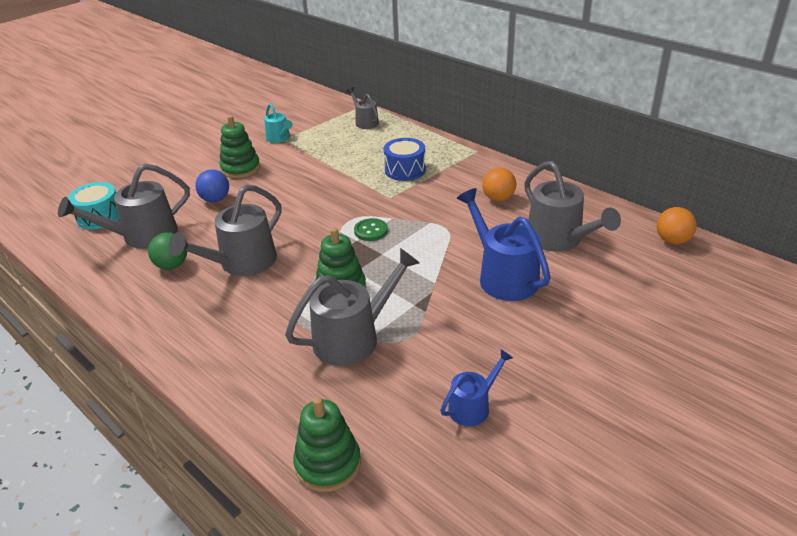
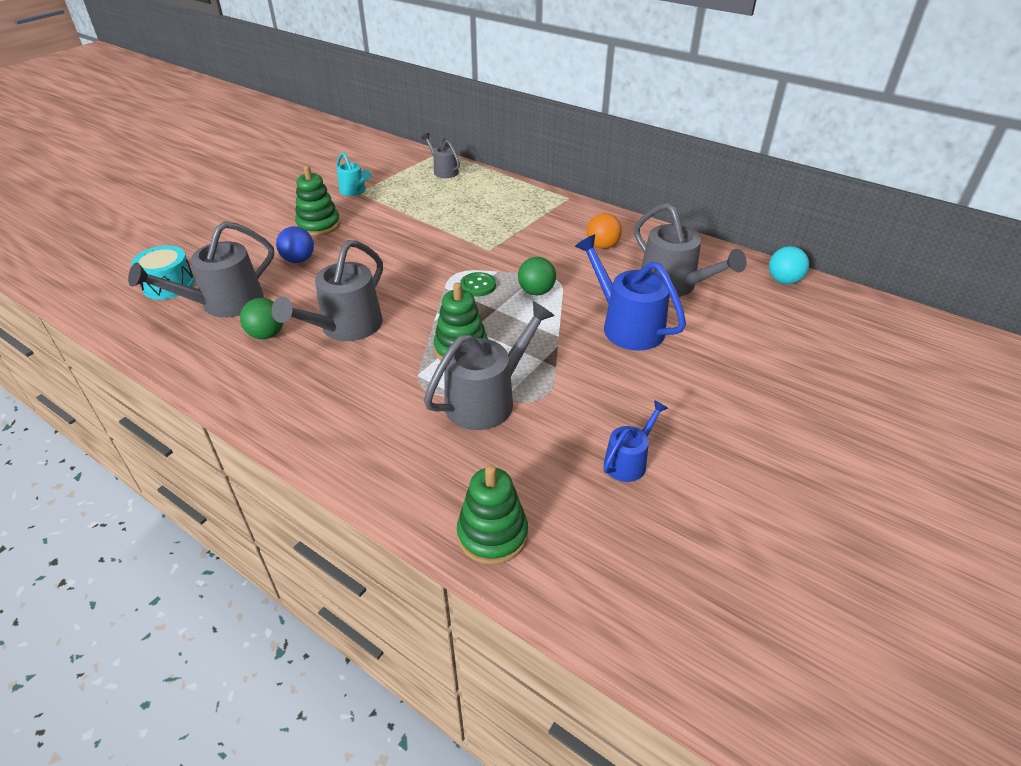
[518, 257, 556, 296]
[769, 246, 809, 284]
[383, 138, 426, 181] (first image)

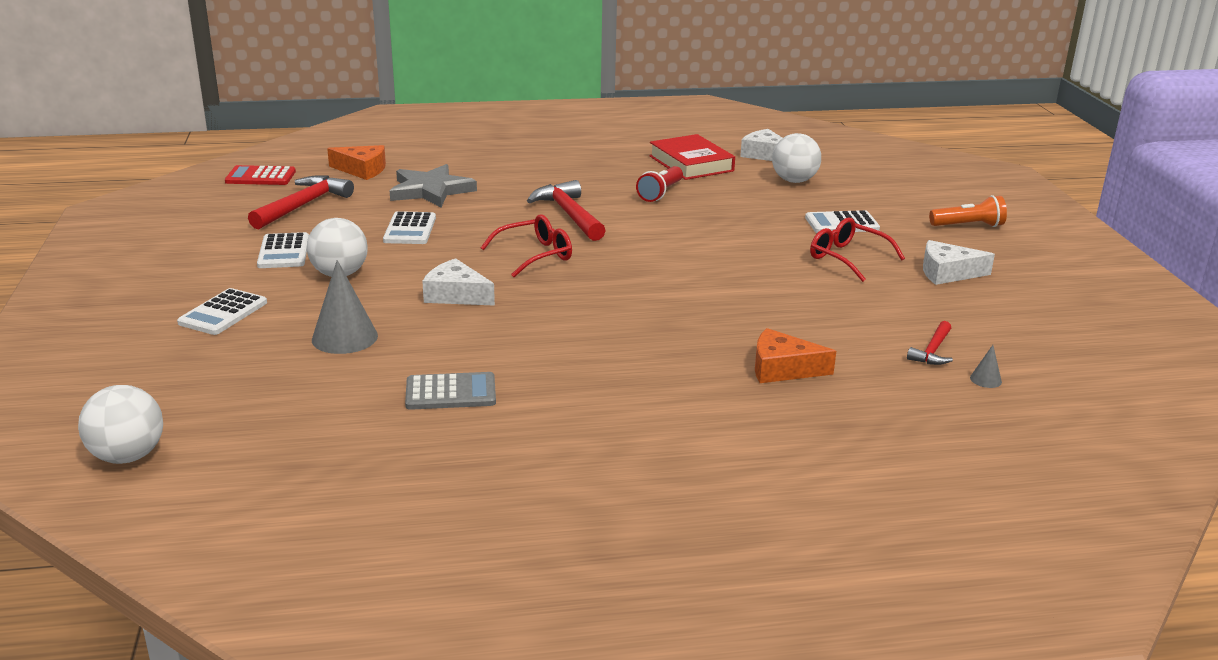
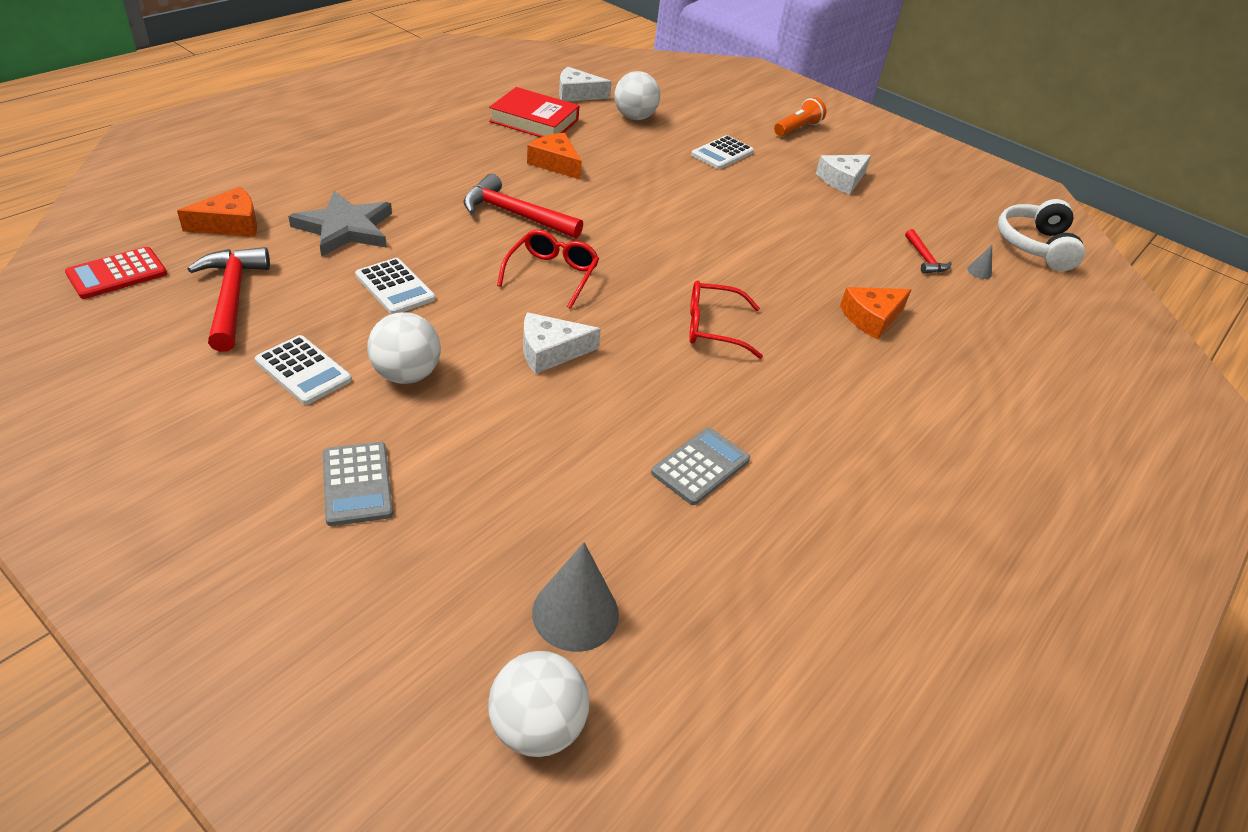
[323, 442, 393, 526]
[527, 133, 582, 179]
[532, 542, 619, 652]
[689, 280, 763, 359]
[998, 199, 1085, 271]

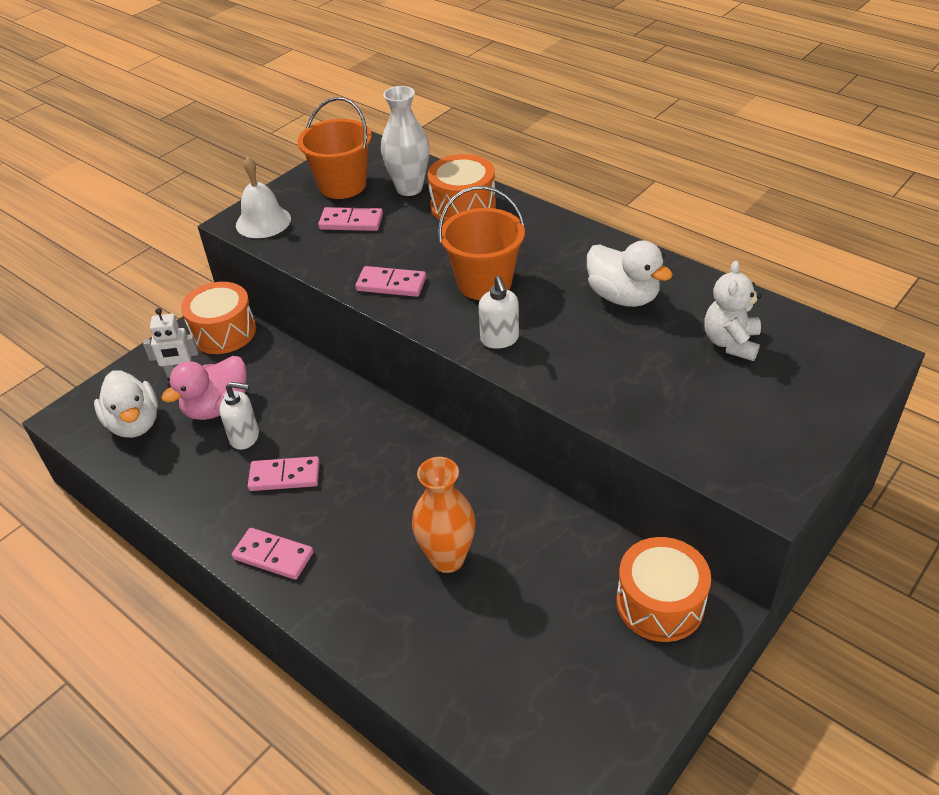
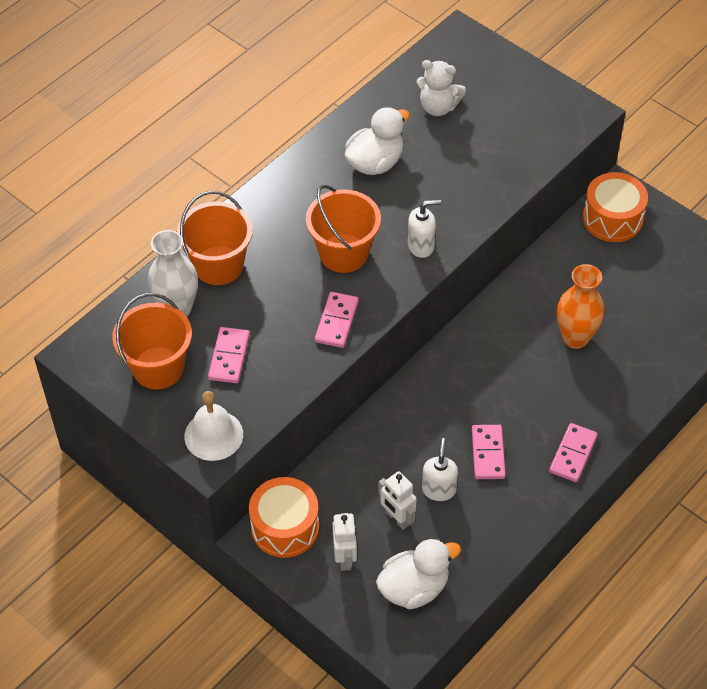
[177, 191, 253, 285]
[378, 471, 417, 530]

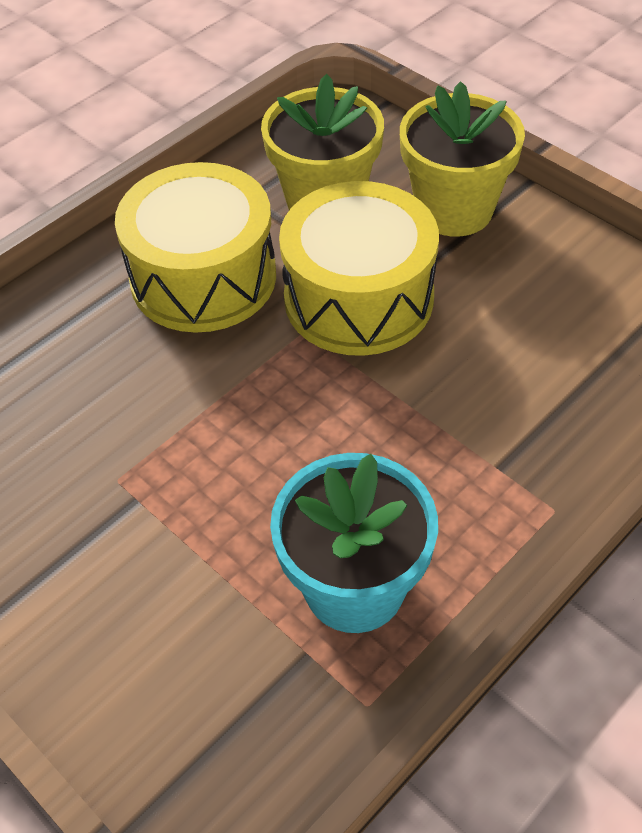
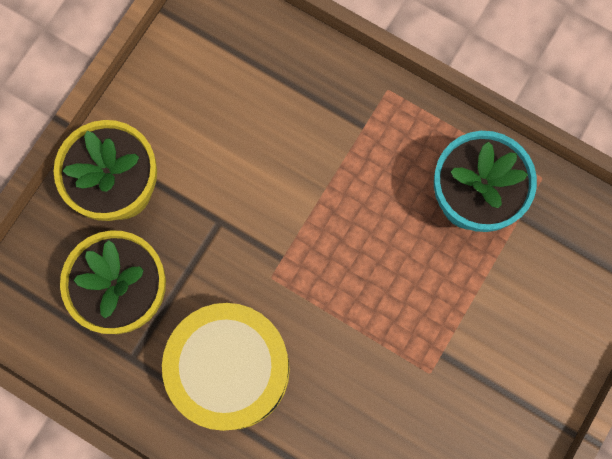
[279, 181, 439, 356] (first image)

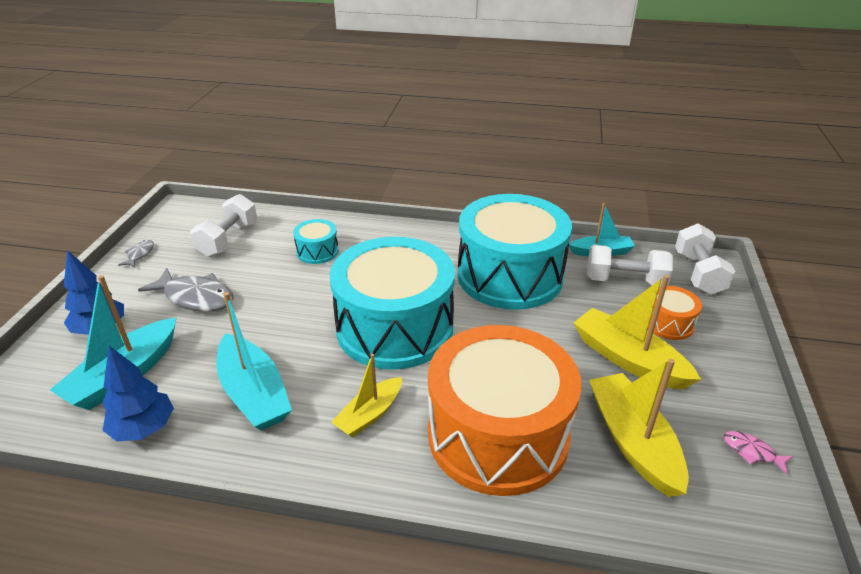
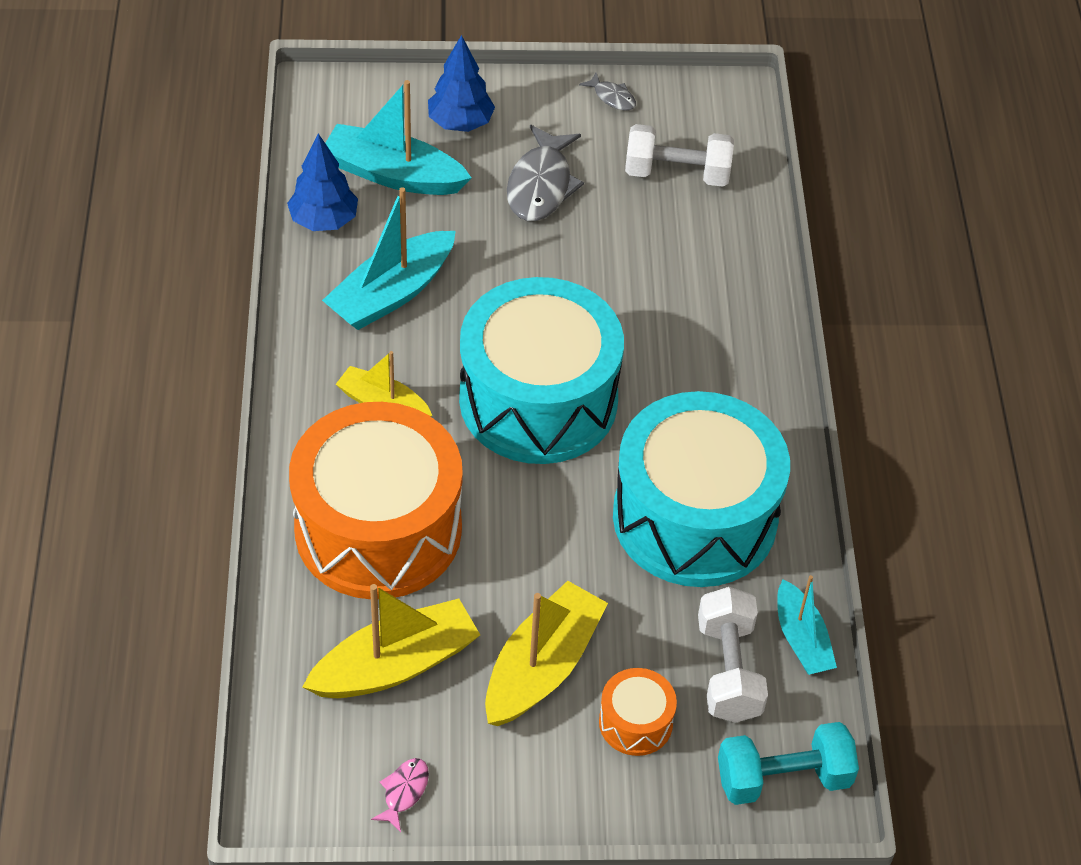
[579, 73, 636, 111]
[718, 722, 859, 805]
[293, 219, 339, 264] (first image)

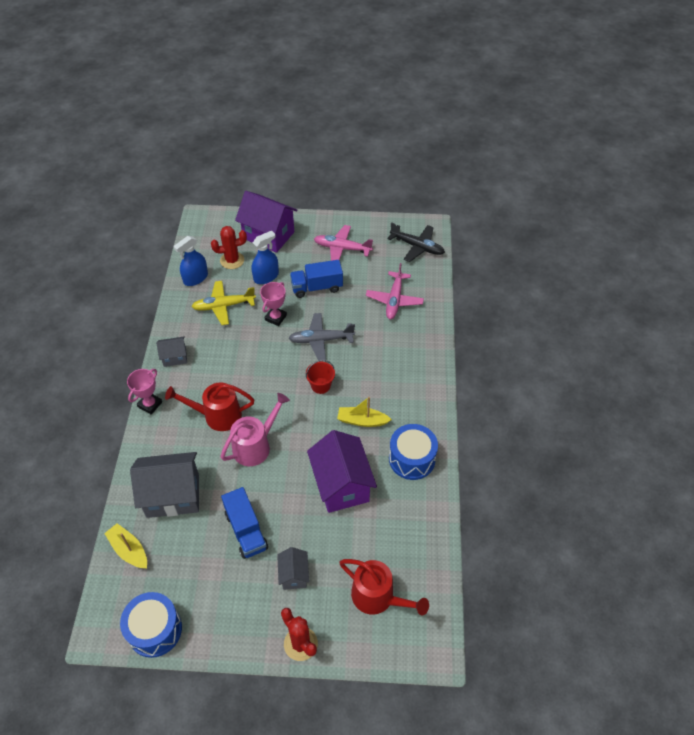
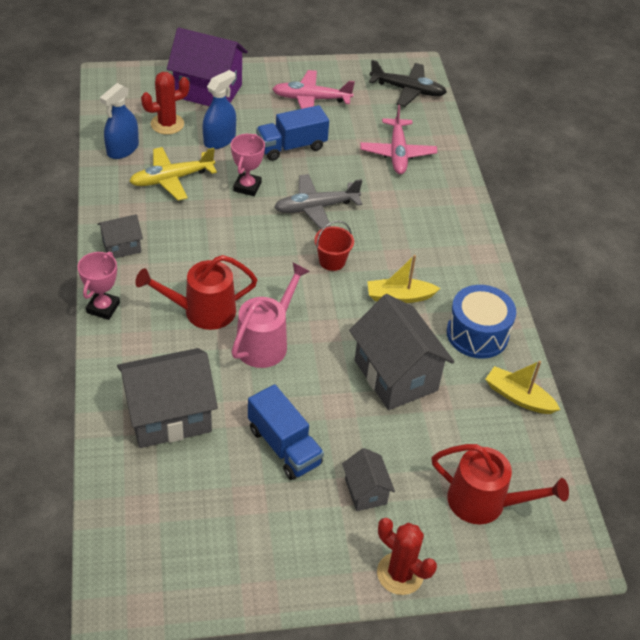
[349, 294, 455, 410]
[485, 361, 560, 414]
[120, 592, 182, 658] (first image)

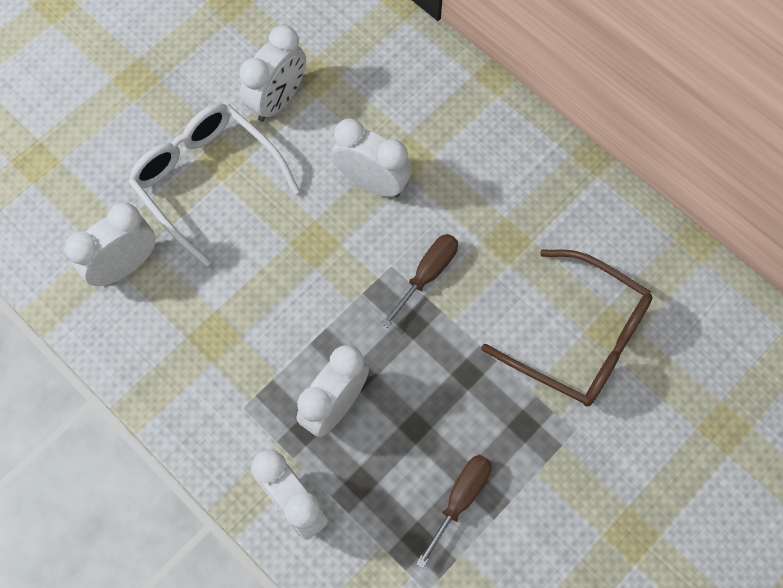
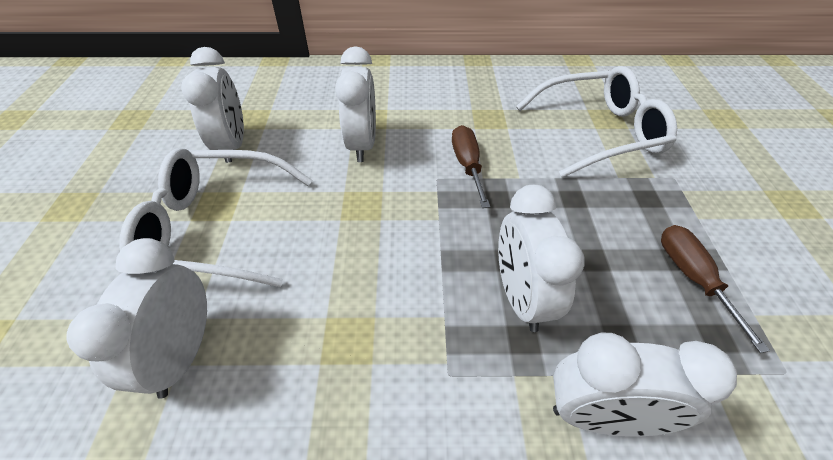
[335, 46, 376, 162]
[516, 66, 677, 178]

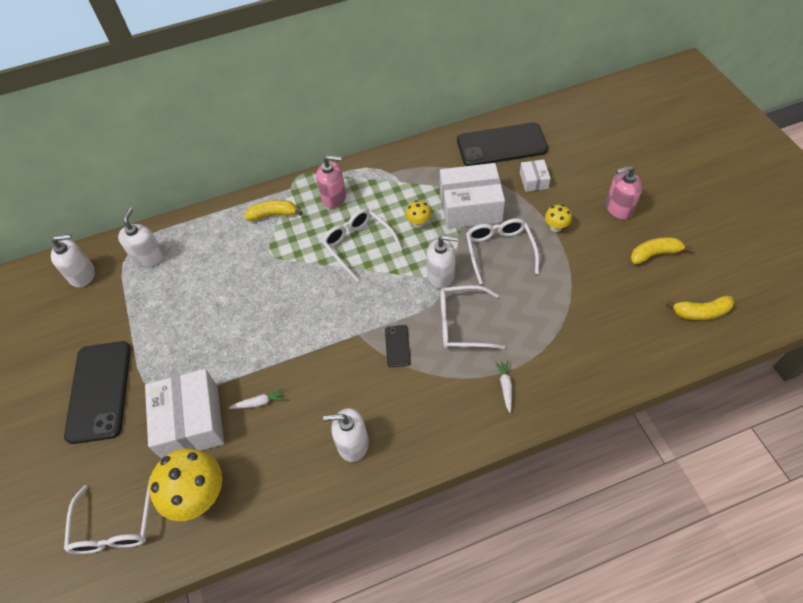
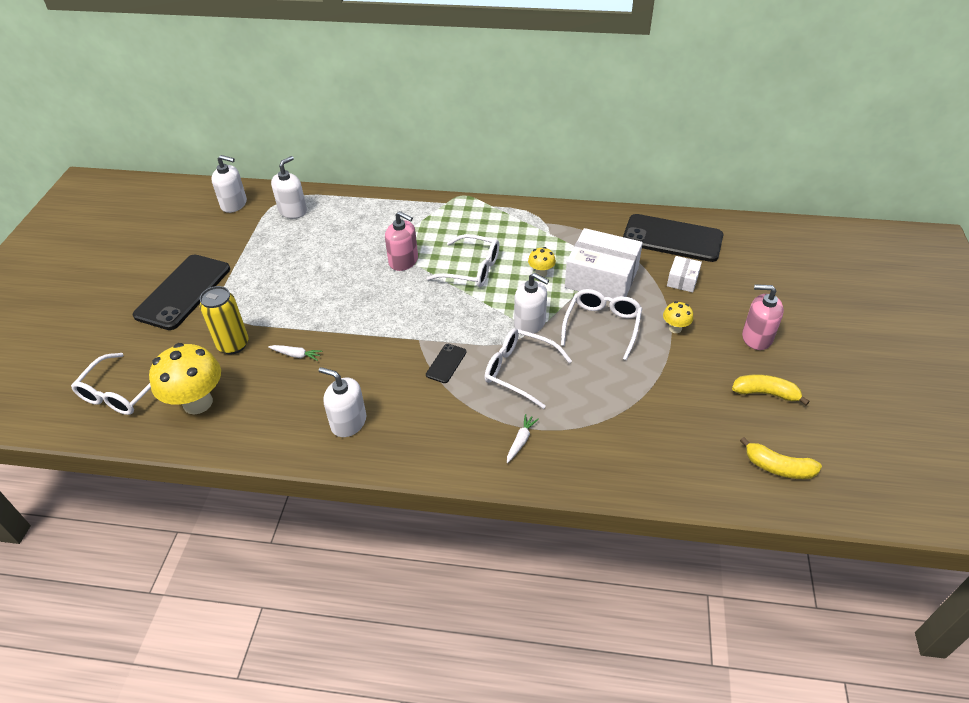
[200, 286, 248, 354]
[385, 211, 418, 271]
[426, 234, 499, 287]
[244, 200, 302, 221] (first image)

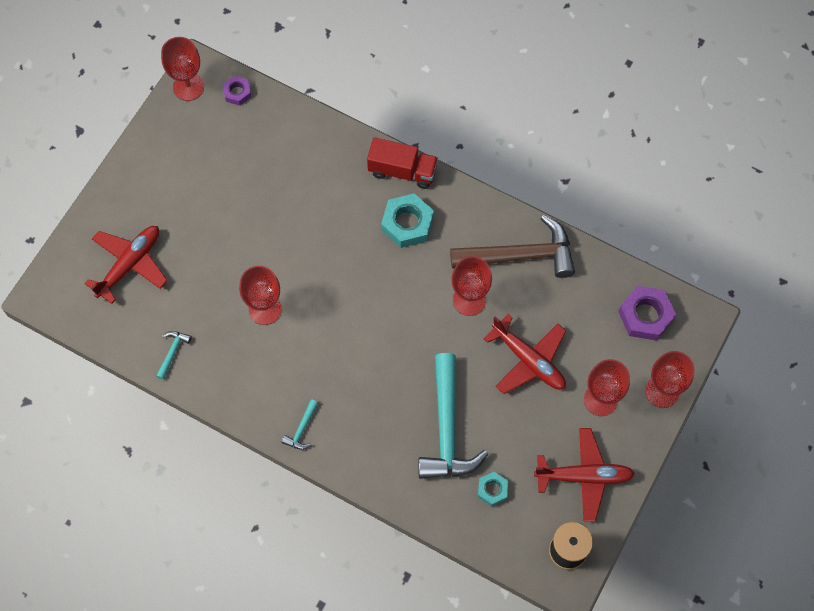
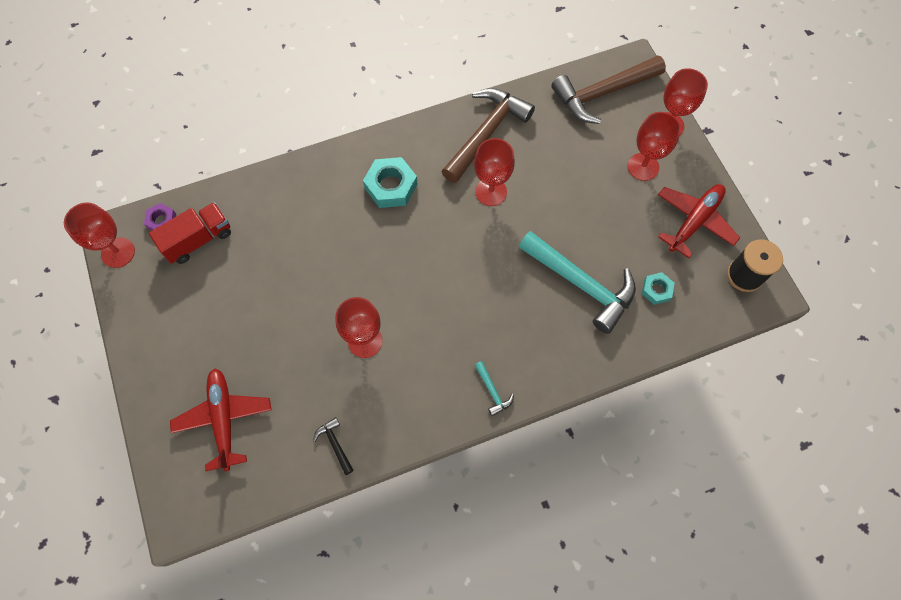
[149, 202, 231, 264]
[313, 417, 354, 475]
[551, 55, 666, 124]
[484, 314, 566, 394] (first image)

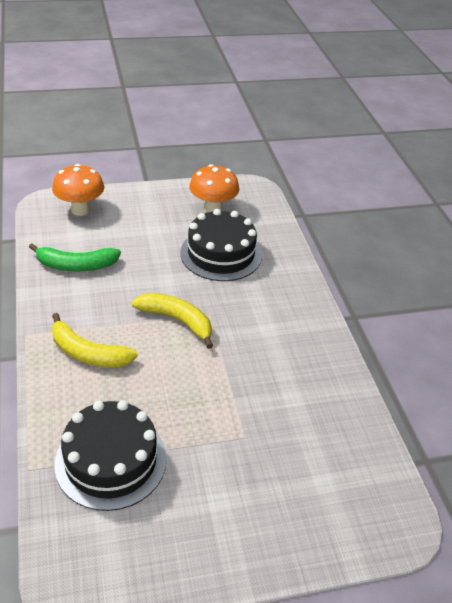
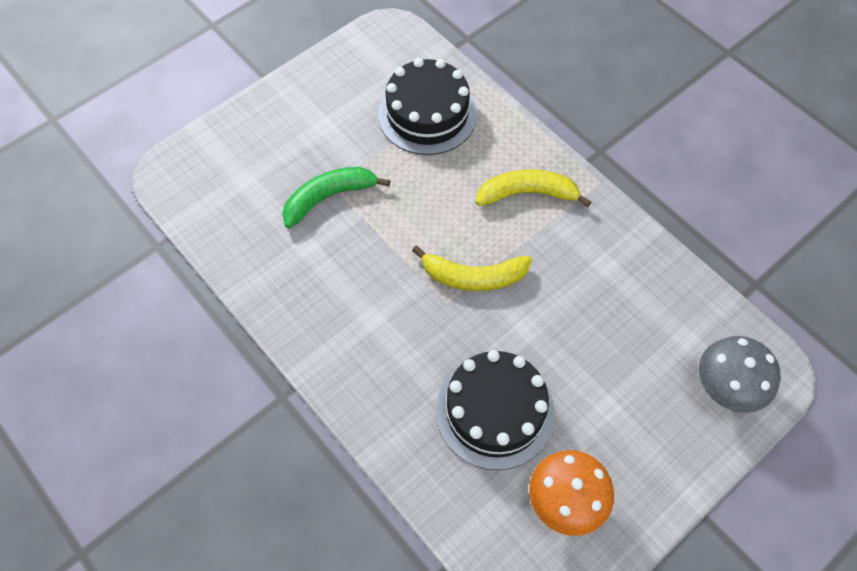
[282, 167, 391, 228]
[699, 336, 781, 413]

